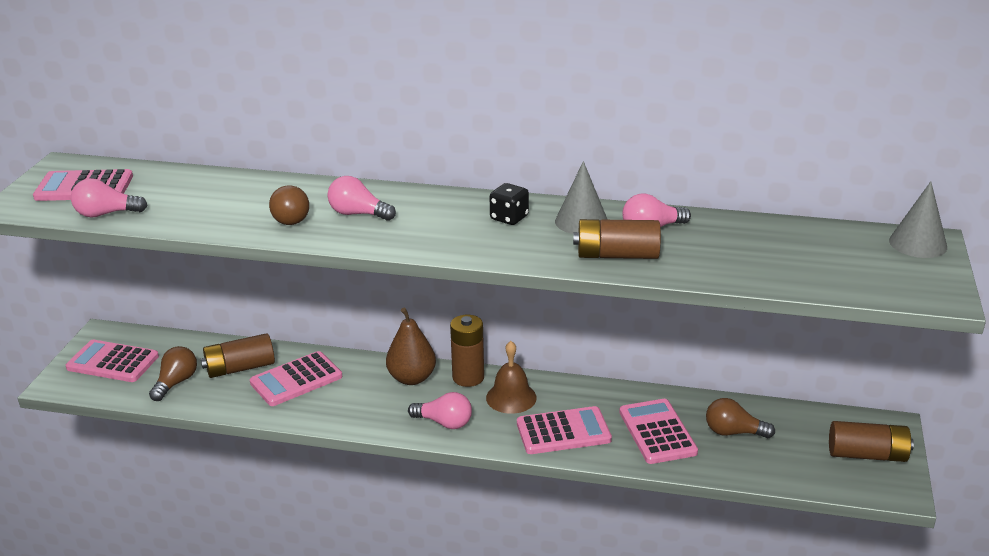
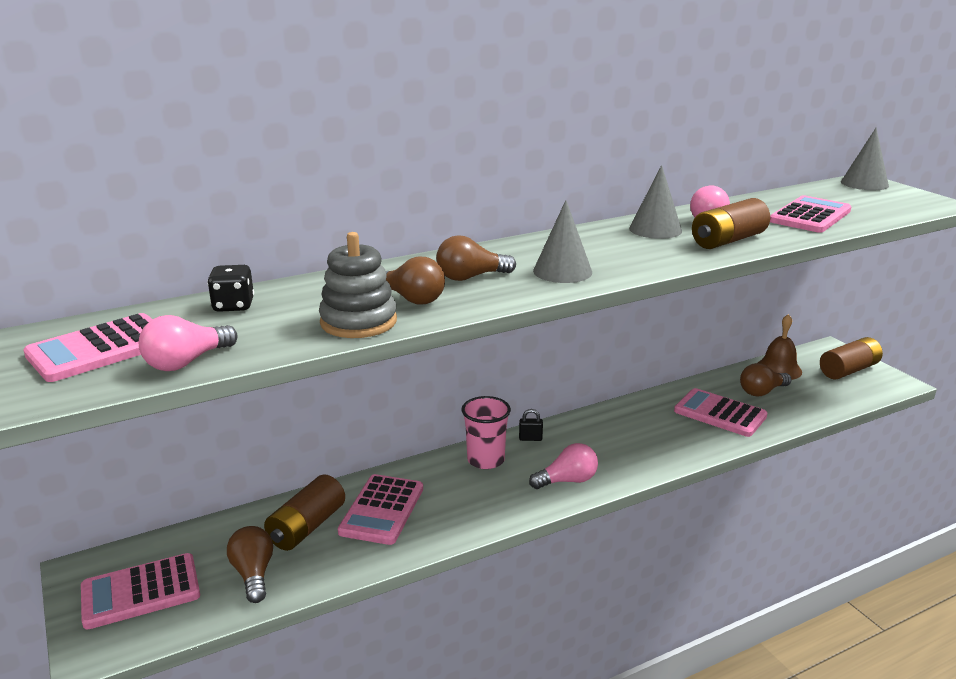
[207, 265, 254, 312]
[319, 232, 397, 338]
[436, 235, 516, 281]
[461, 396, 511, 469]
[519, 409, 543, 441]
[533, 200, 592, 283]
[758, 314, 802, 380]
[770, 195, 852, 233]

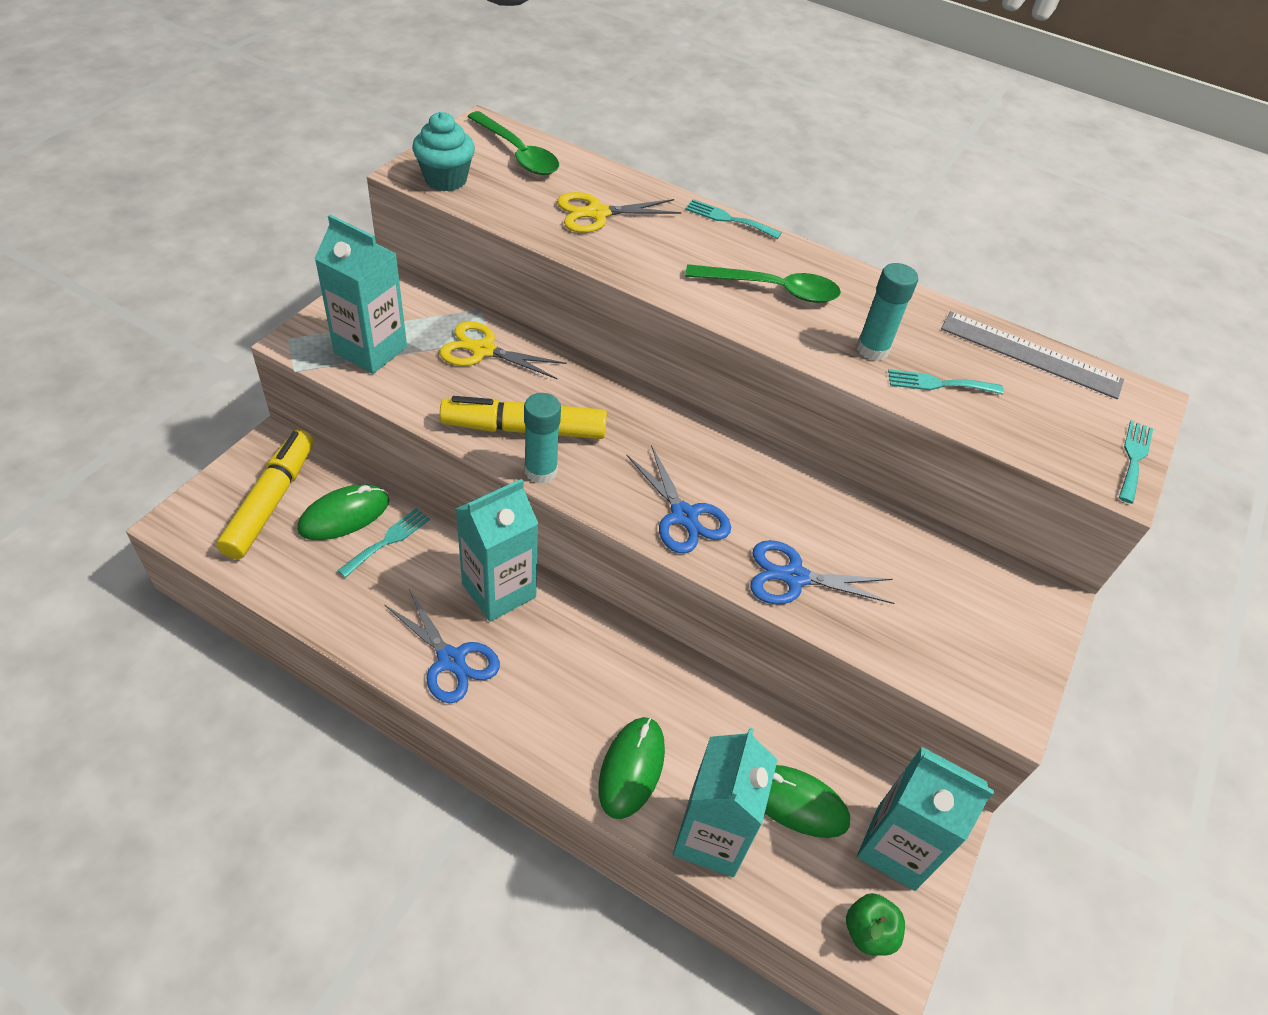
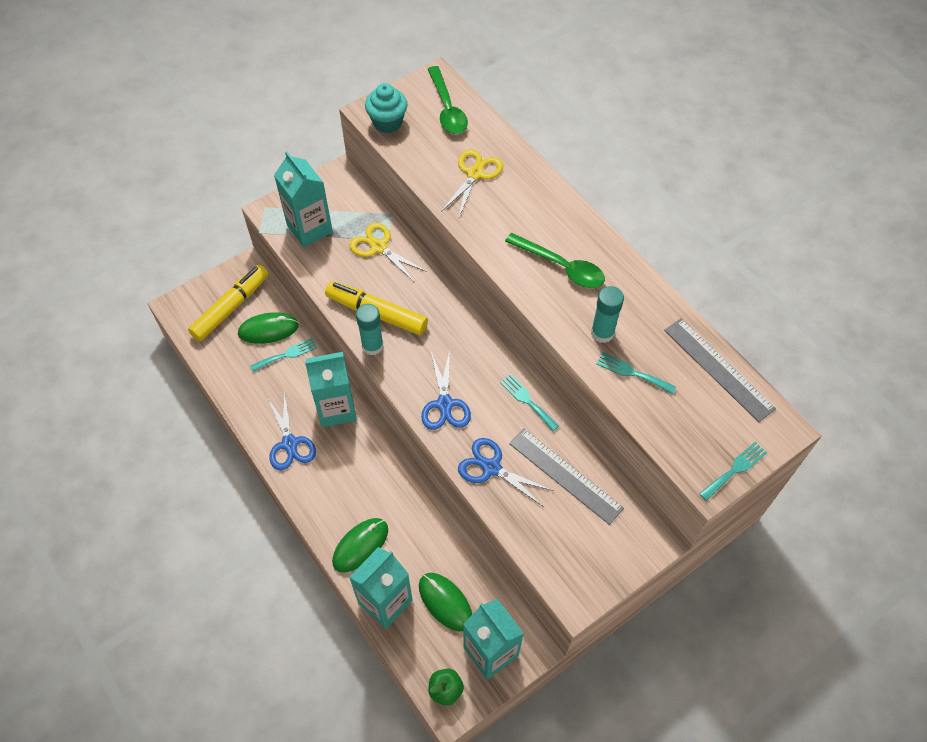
[441, 149, 503, 217]
[500, 374, 559, 431]
[509, 429, 624, 525]

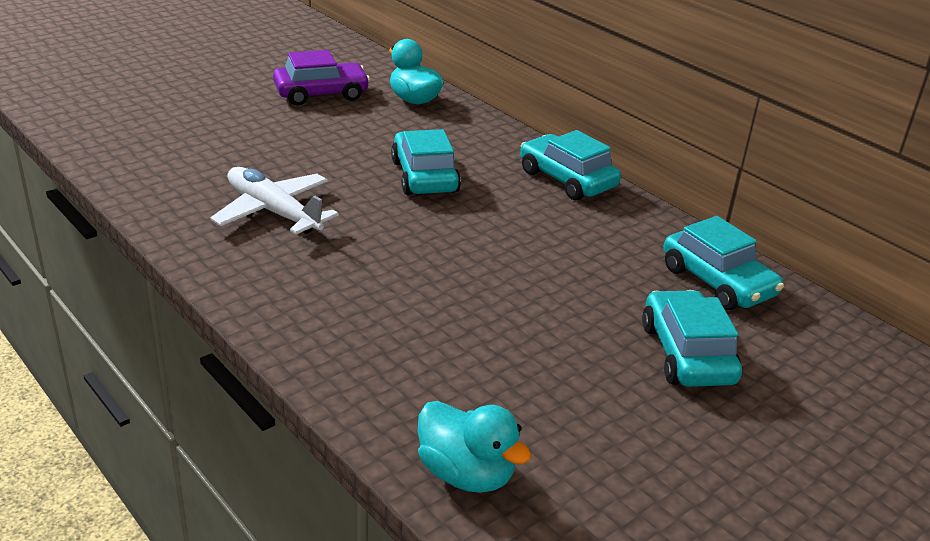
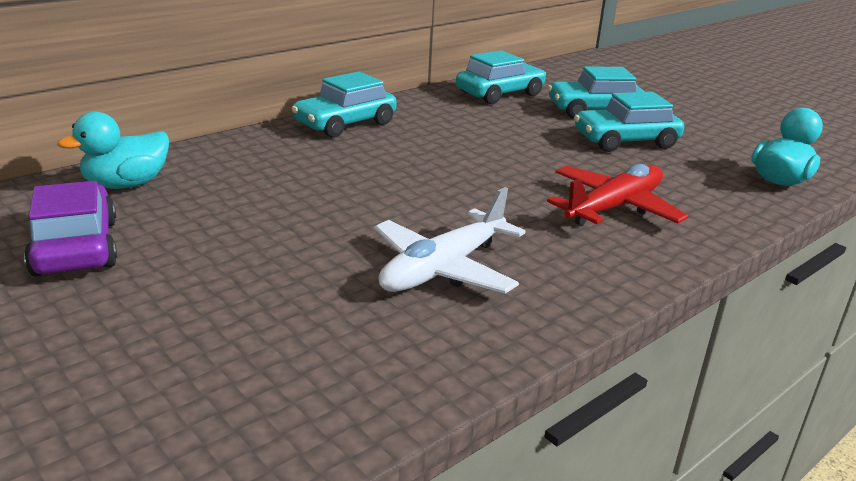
[547, 164, 688, 226]
[574, 92, 684, 152]

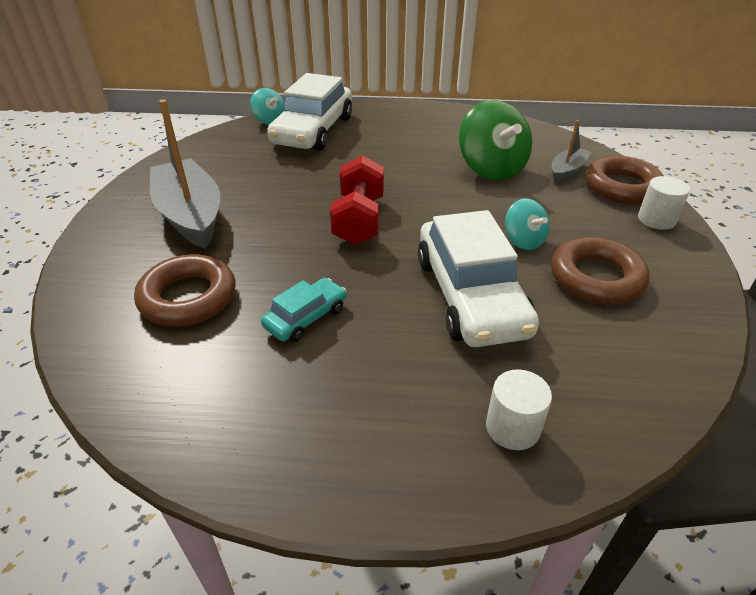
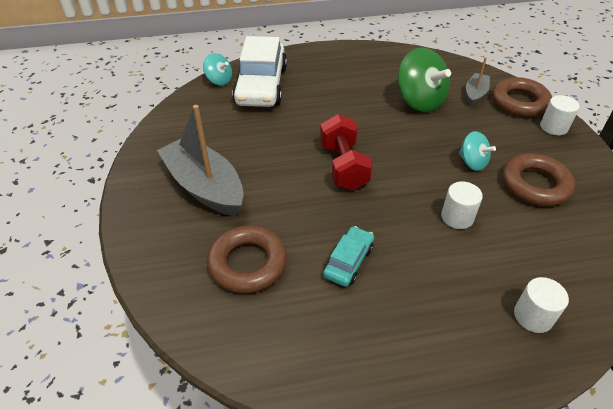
[441, 182, 483, 229]

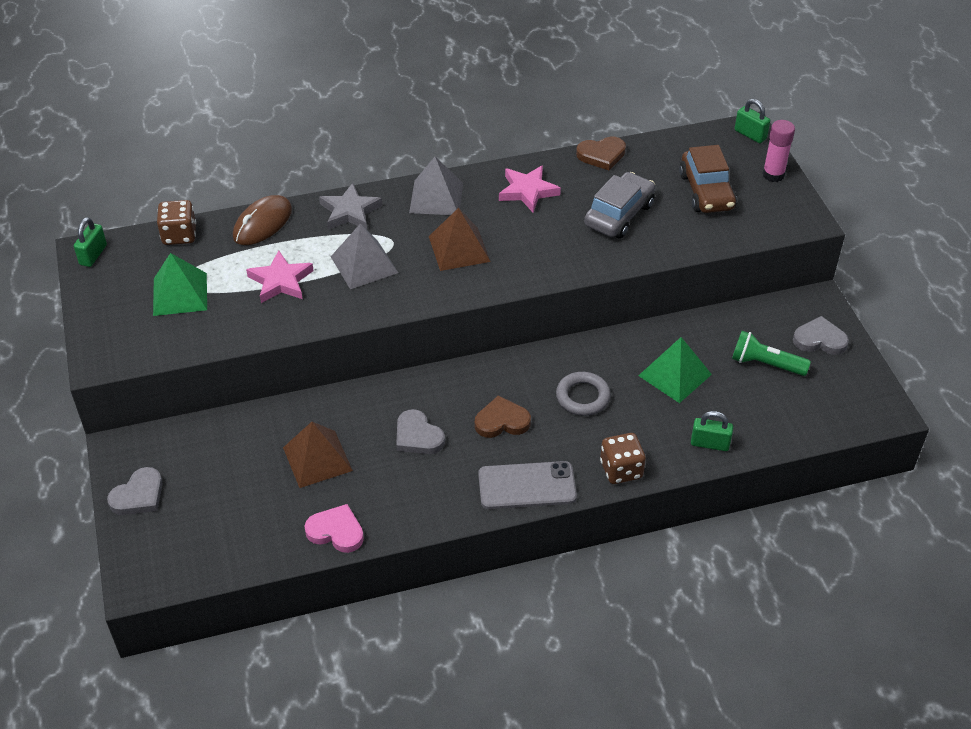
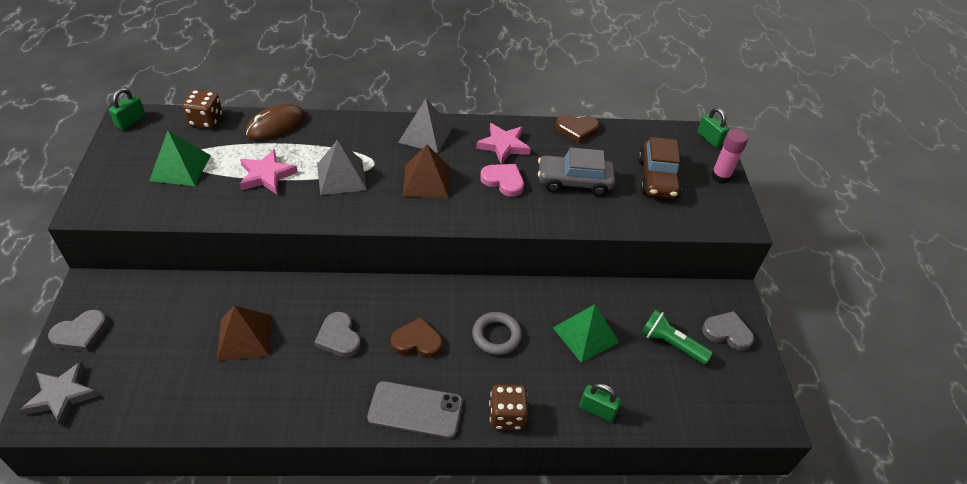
[20, 361, 99, 426]
[480, 164, 524, 197]
[538, 147, 615, 196]

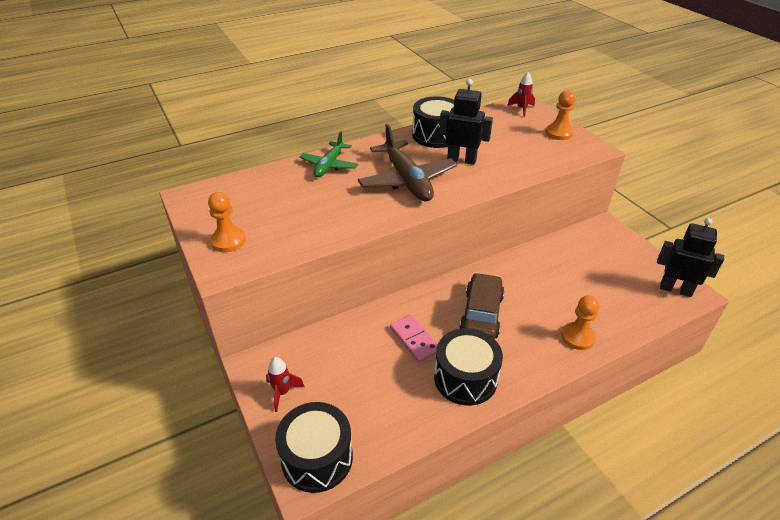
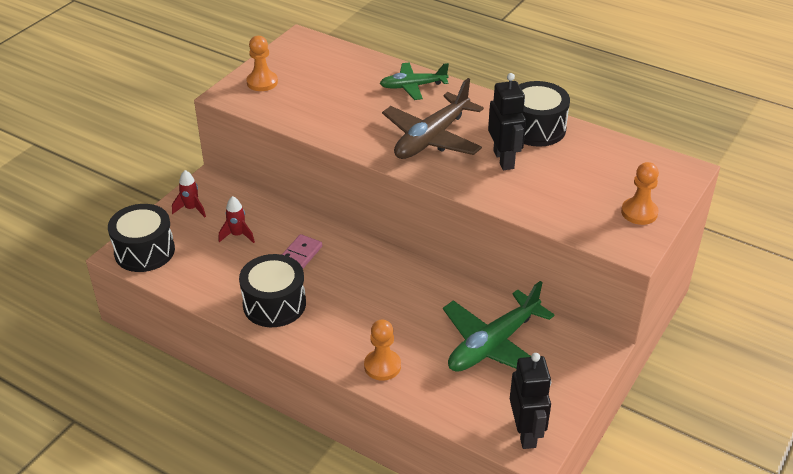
[219, 196, 255, 243]
[443, 281, 554, 372]
[459, 273, 504, 338] (first image)

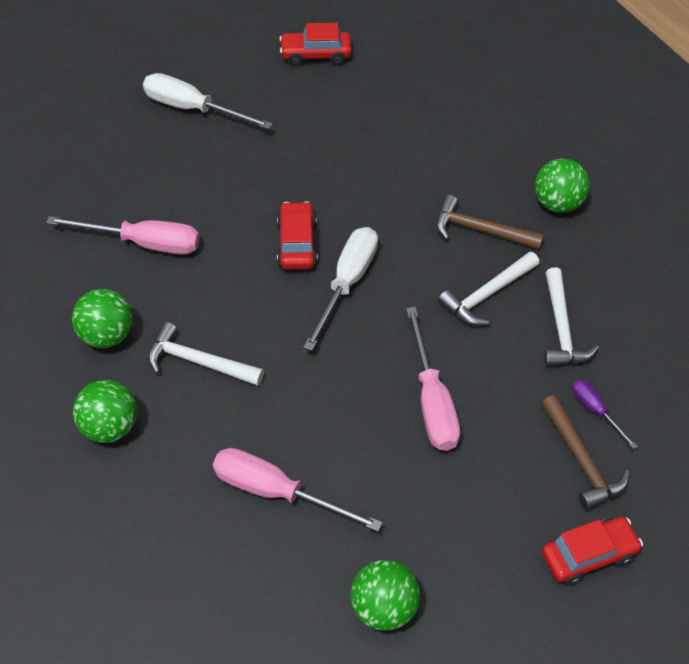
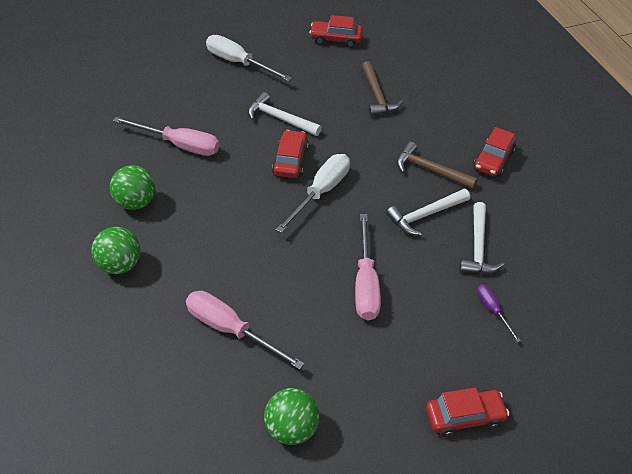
[248, 92, 322, 136]
[362, 61, 403, 116]
[473, 127, 516, 177]

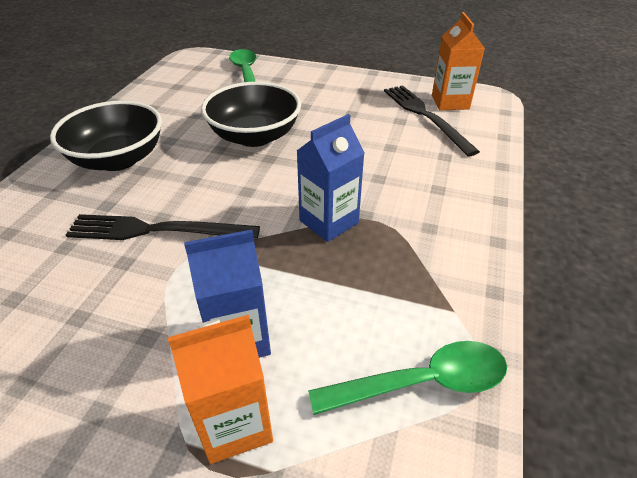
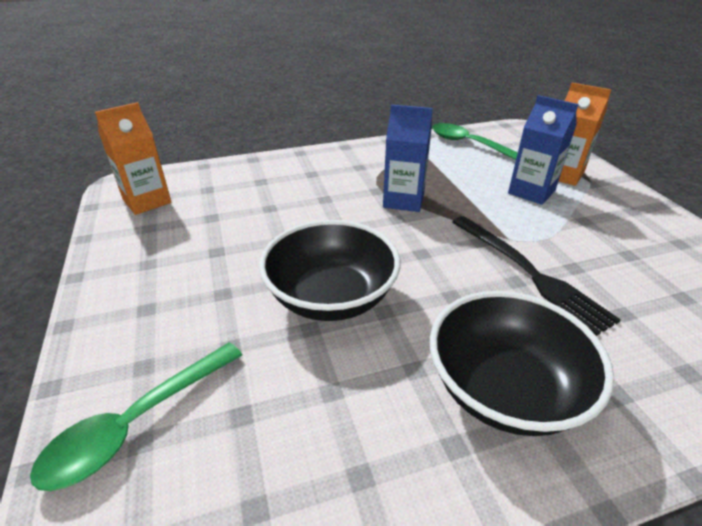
[384, 85, 480, 156] (first image)

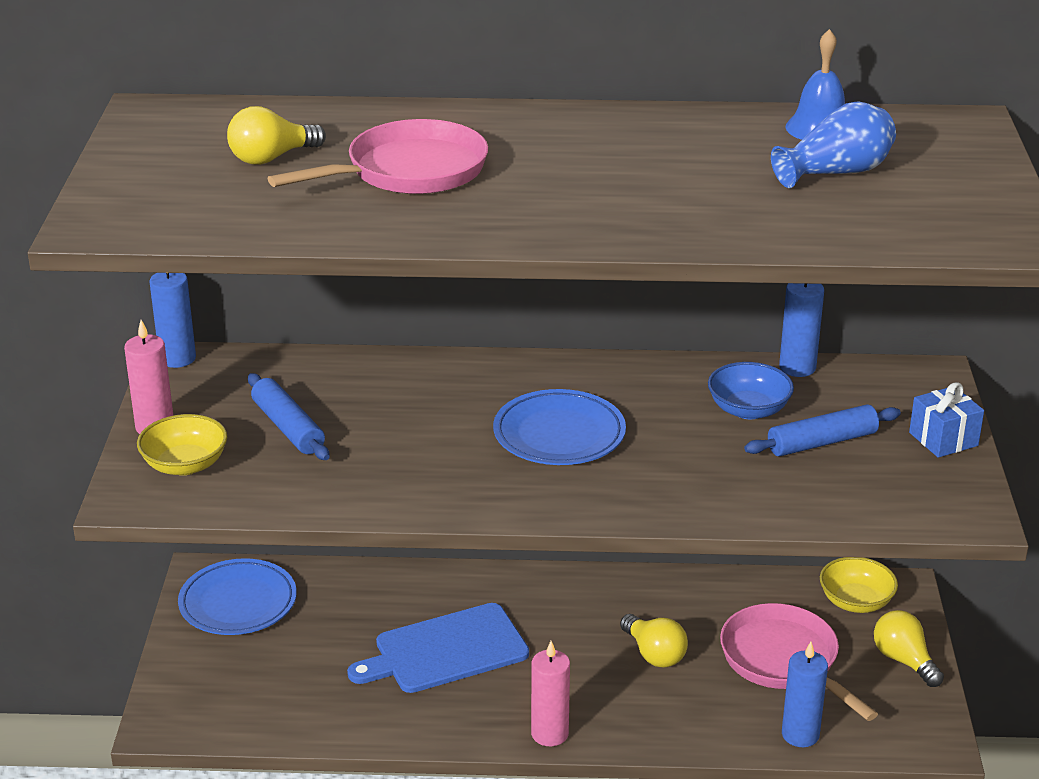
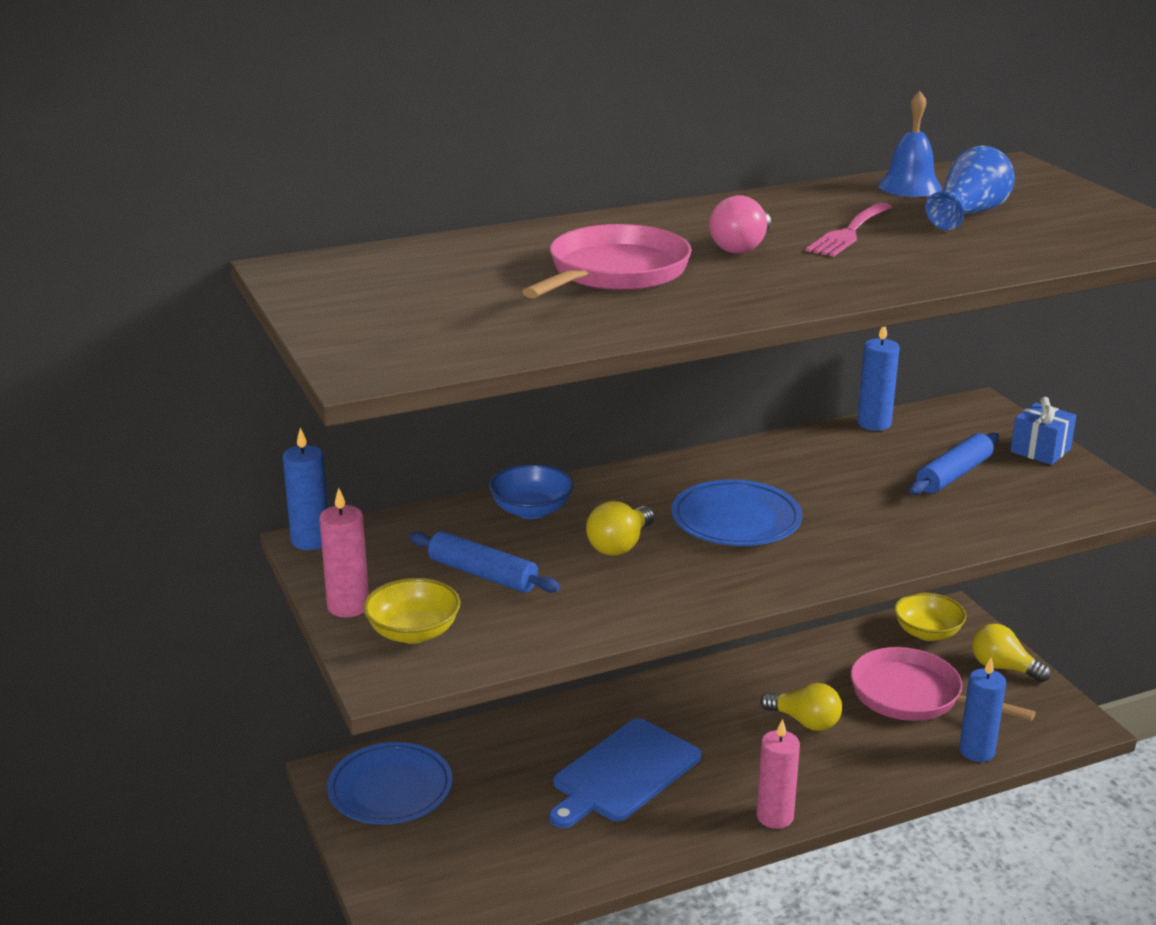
[489, 464, 574, 519]
[586, 501, 654, 556]
[709, 195, 771, 254]
[805, 202, 892, 257]

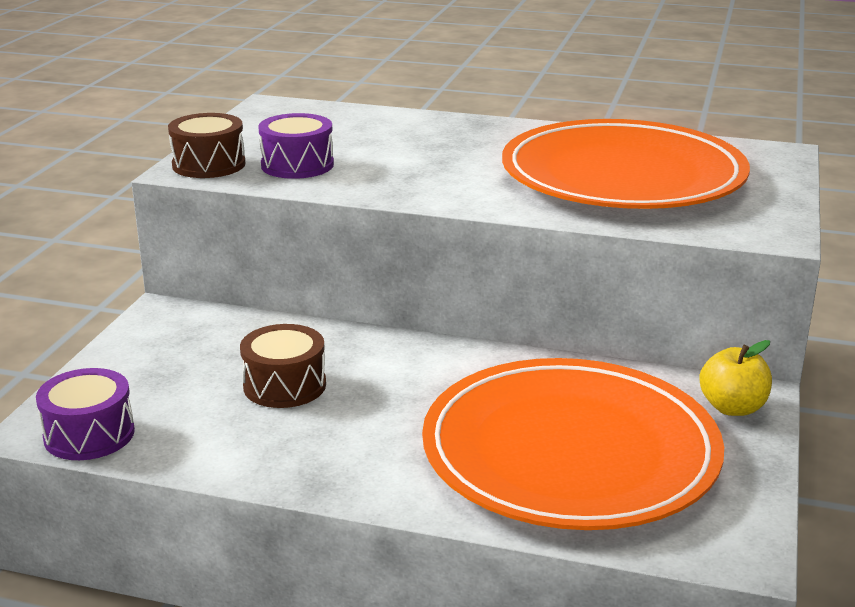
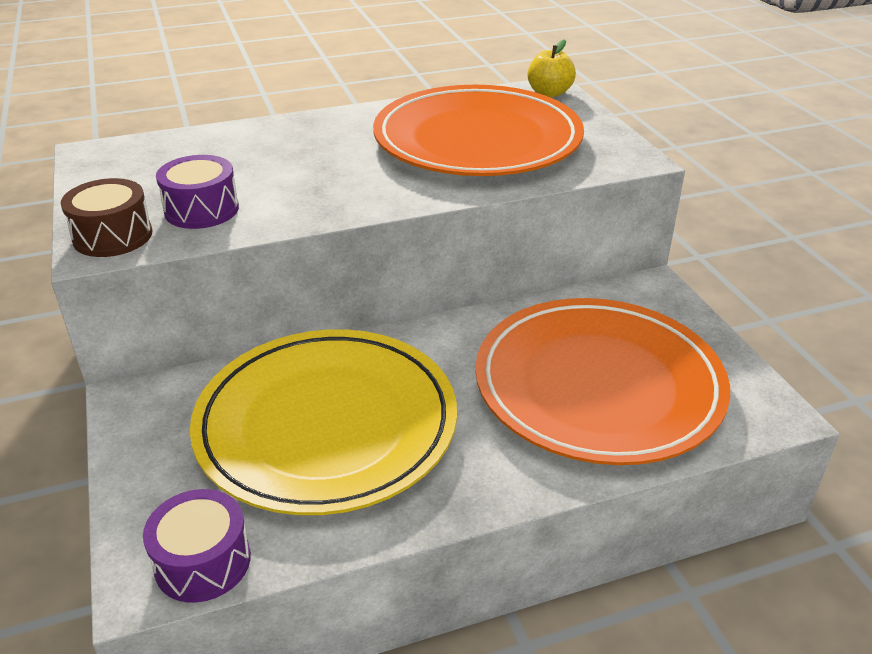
[190, 329, 457, 515]
[528, 40, 576, 97]

